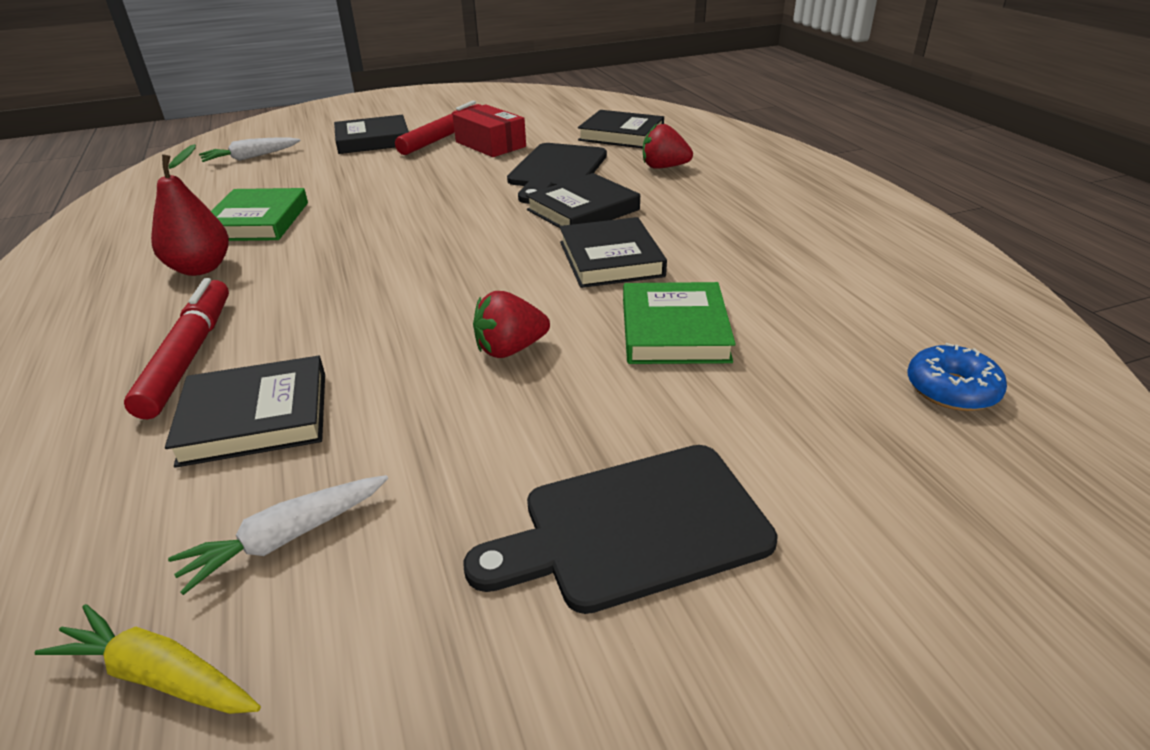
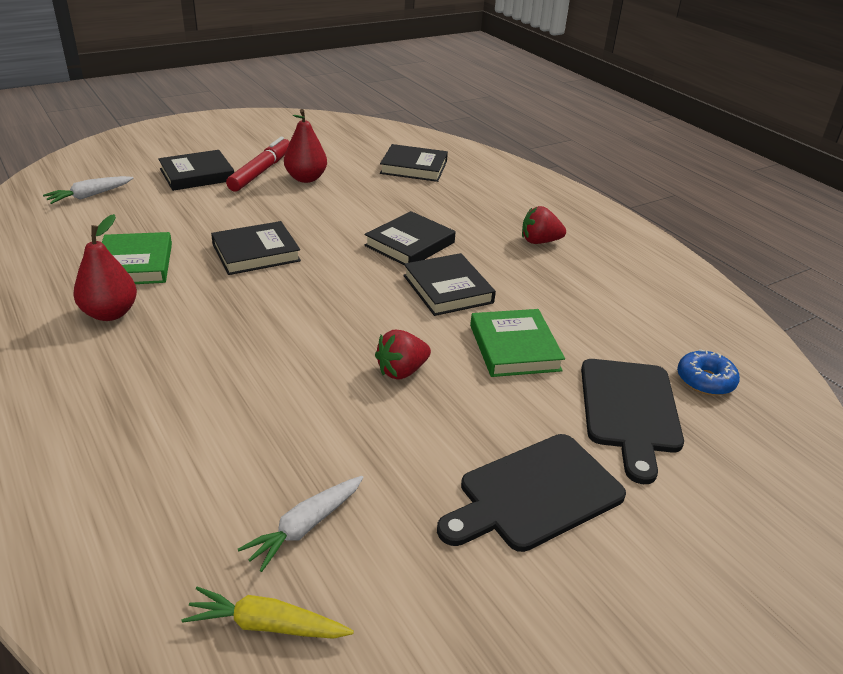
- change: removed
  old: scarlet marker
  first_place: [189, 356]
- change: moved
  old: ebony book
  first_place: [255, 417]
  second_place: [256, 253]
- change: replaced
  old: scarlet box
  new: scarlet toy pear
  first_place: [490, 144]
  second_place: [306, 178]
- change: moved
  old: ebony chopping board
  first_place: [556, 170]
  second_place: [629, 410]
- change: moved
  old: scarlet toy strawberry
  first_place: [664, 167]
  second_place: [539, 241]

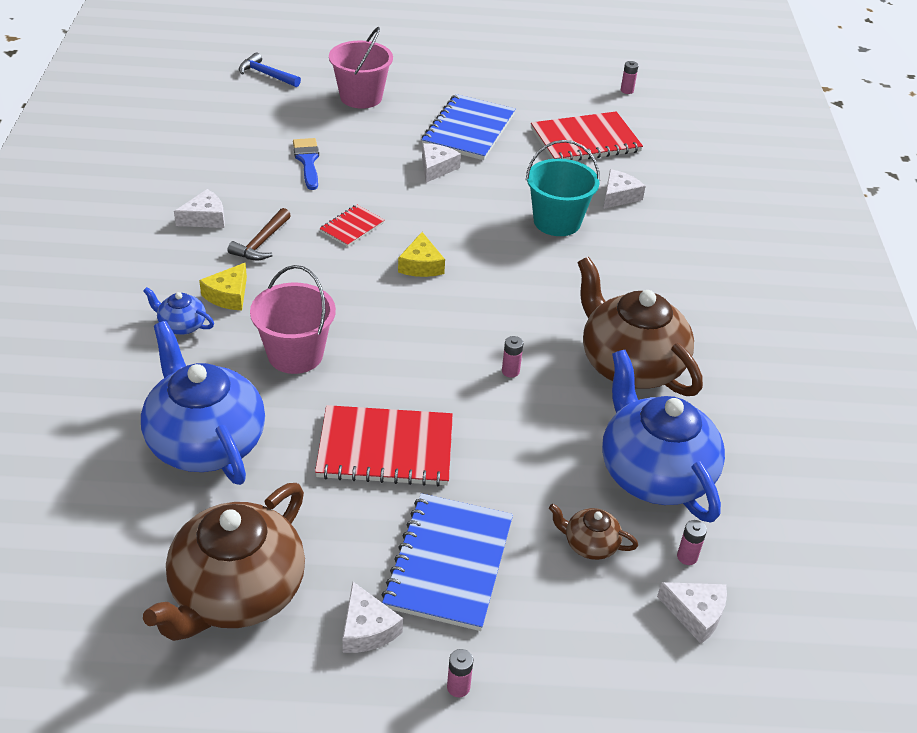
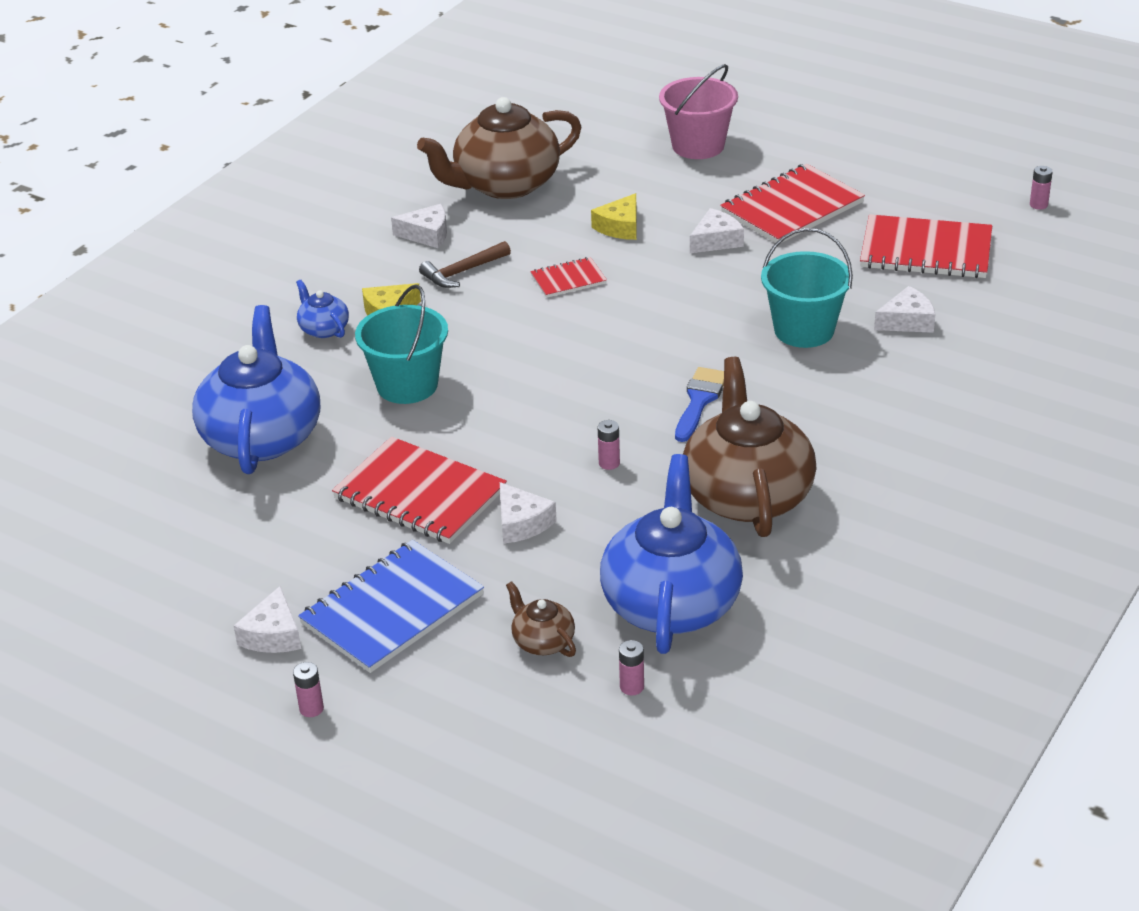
- change: moved
  old: russet china teapot
  first_place: [236, 593]
  second_place: [505, 184]
- change: removed
  old: cobalt claw hammer
  first_place: [266, 74]
- change: recoloured
  old: pink bucket
  new: teal bucket
  first_place: [295, 354]
  second_place: [407, 385]
- change: moved
  old: cobalt brush
  first_place: [307, 161]
  second_place: [699, 400]
- change: moved
  old: yellow piece of cheese
  first_place: [421, 265]
  second_place: [620, 227]
- change: recoloured
  old: cobalt notepad
  new: scarlet notepad
  first_place: [469, 130]
  second_place: [792, 208]
- change: moved
  old: pure white piece of cheese
  first_place: [695, 614]
  second_place: [521, 523]

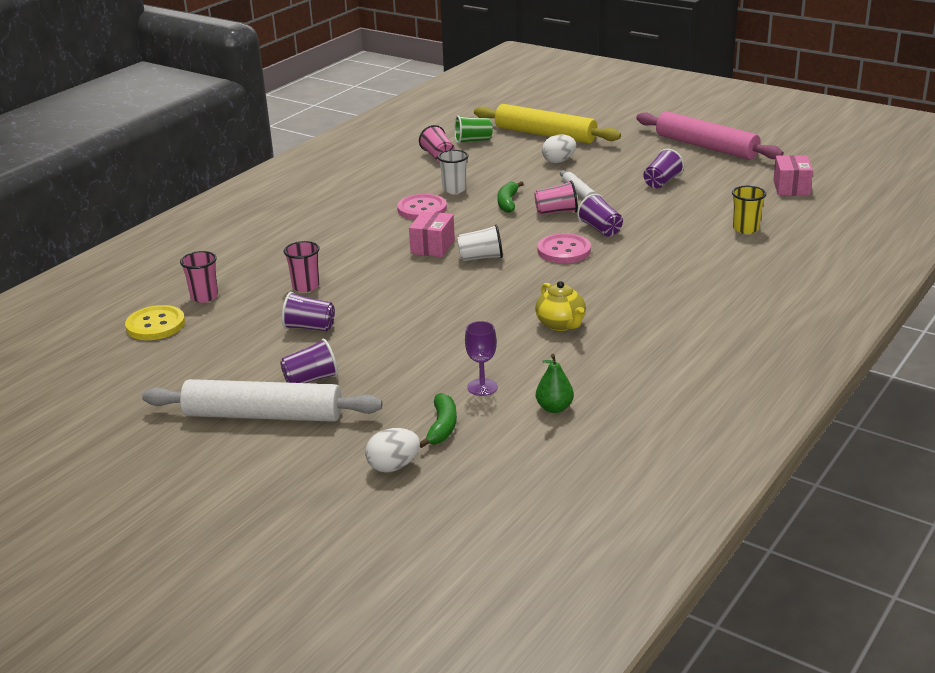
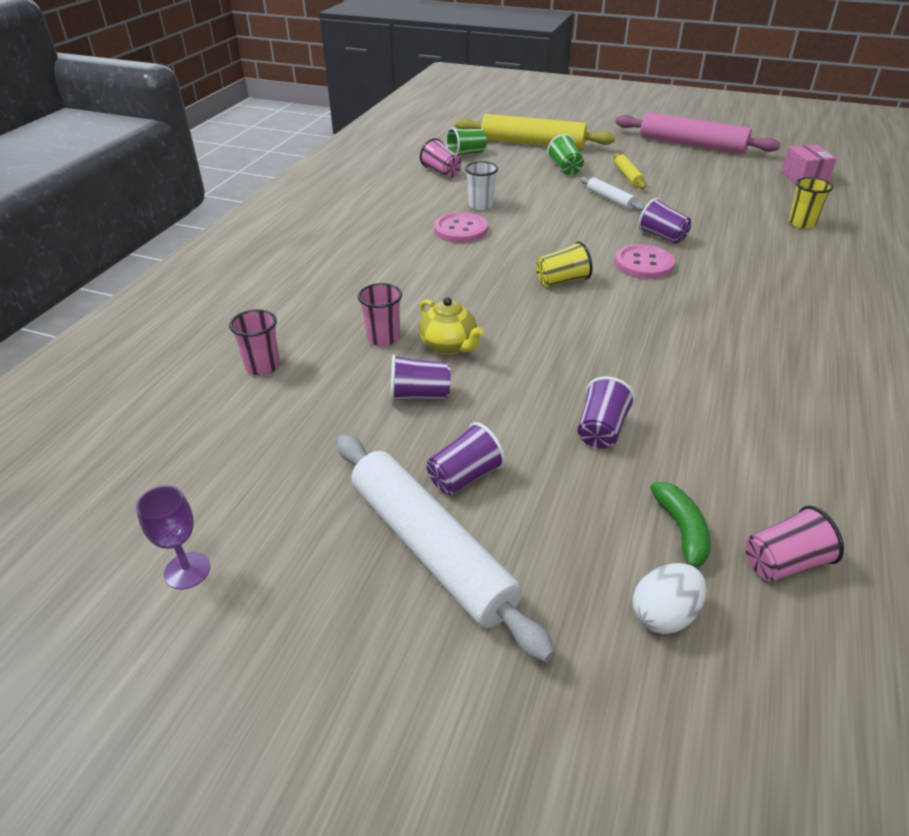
- change: removed
  old: yellow sewing button
  first_place: [155, 325]
- change: turned
  old: pure white pastry roller
  first_place: [263, 415]
  second_place: [431, 548]
  degrees: 60
- change: removed
  old: pink box
  first_place: [432, 247]
- change: recoloured
  old: pure white tumbler
  new: yellow tumbler
  first_place: [481, 258]
  second_place: [562, 281]
- change: moved
  old: royal purple wine glass
  first_place: [482, 387]
  second_place: [187, 570]
- change: removed
  old: green banana
  first_place: [508, 203]
- change: moved
  old: pink tumbler
  first_place: [556, 212]
  second_place: [784, 562]
- change: moved
  old: yellow china teapot
  first_place: [561, 324]
  second_place: [449, 346]
- change: removed
  old: green toy pear
  first_place: [554, 408]
- change: replaced
  old: pure white egg
  new: green tumbler
  first_place: [558, 161]
  second_place: [565, 168]
- change: moved
  old: royal purple tumbler
  first_place: [661, 182]
  second_place: [601, 430]
- change: added
  new: yellow pastry roller
  second_place: [628, 176]

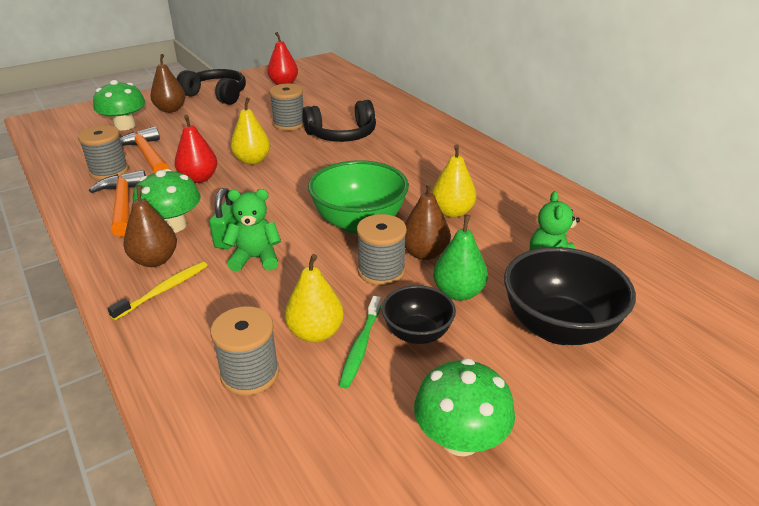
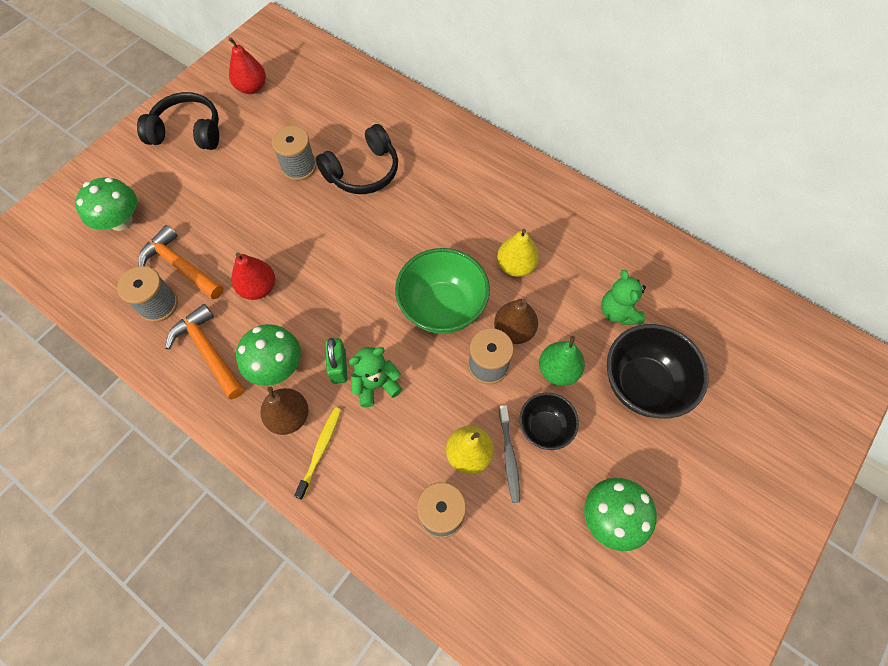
- change: removed
  old: russet toy pear
  first_place: [170, 110]
- change: removed
  old: yellow toy pear
  first_place: [252, 160]
- change: recoloured
  old: green dental brush
  new: ash-grey dental brush
  first_place: [360, 346]
  second_place: [509, 456]

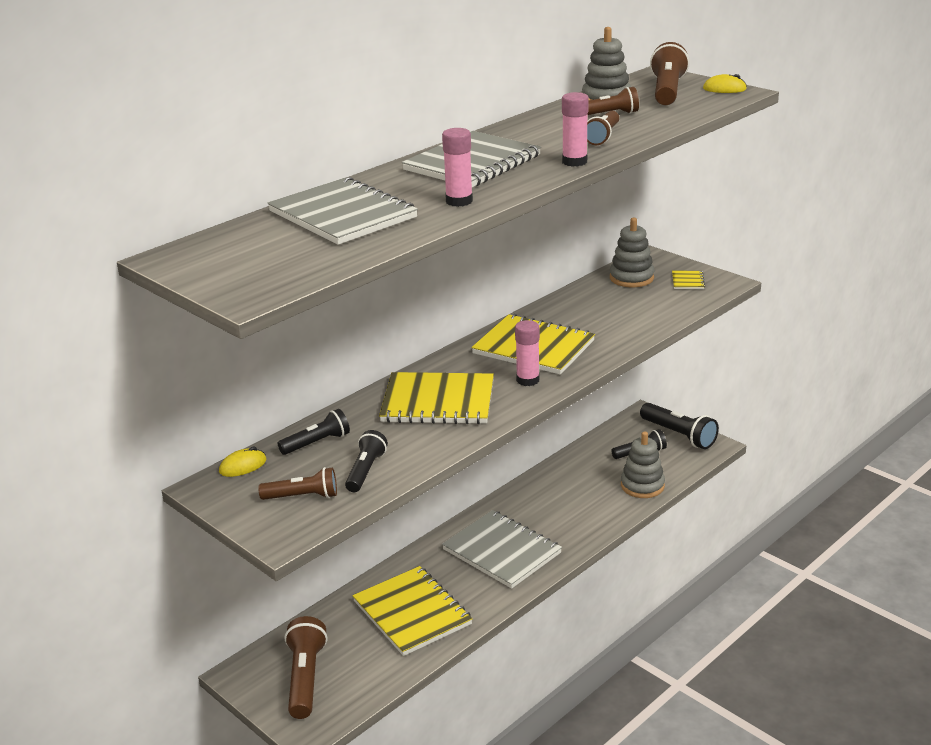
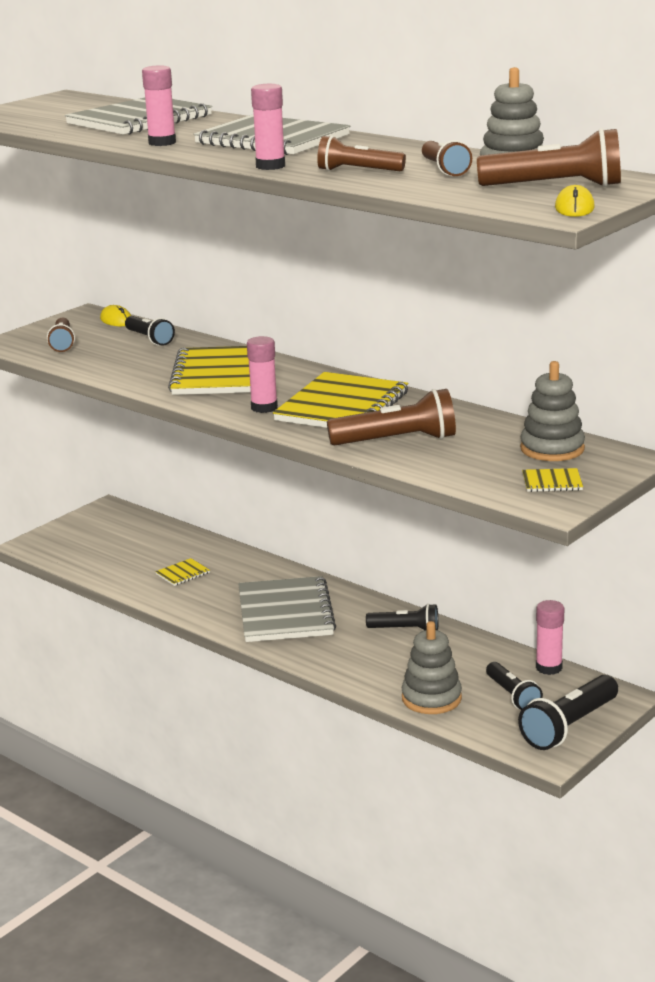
- change: moved
  old: russet flashlight
  first_place: [305, 678]
  second_place: [397, 441]
- change: moved
  old: ebony flashlight
  first_place: [366, 471]
  second_place: [406, 630]
- change: resized
  old: yellow notepad
  first_place: [412, 613]
  second_place: [182, 573]
  factor: 0.42
- change: turned
  old: ash-grey notepad
  first_place: [502, 551]
  second_place: [285, 613]
  degrees: -45
- change: added
  new: pink stick of glue
  second_place: [549, 668]

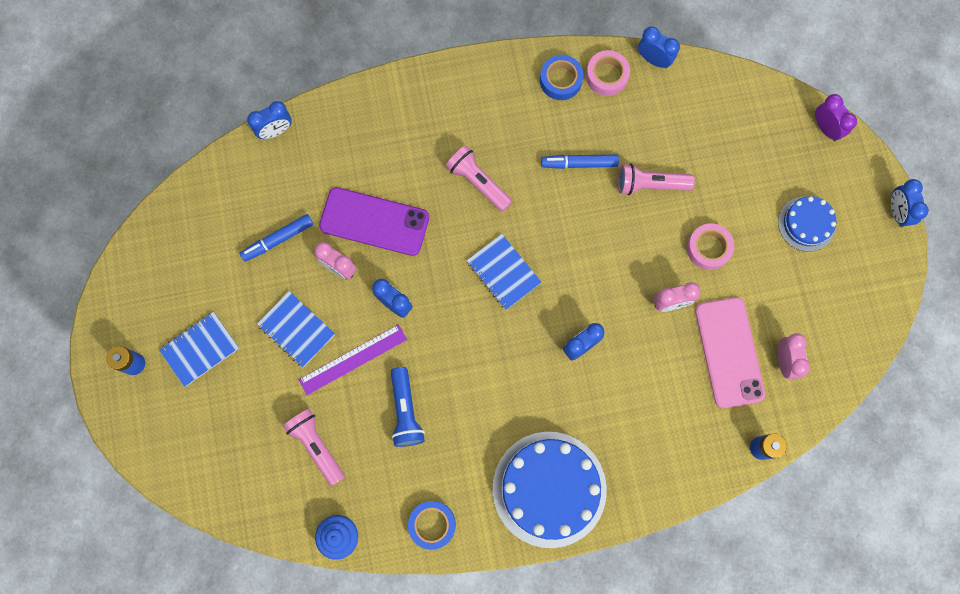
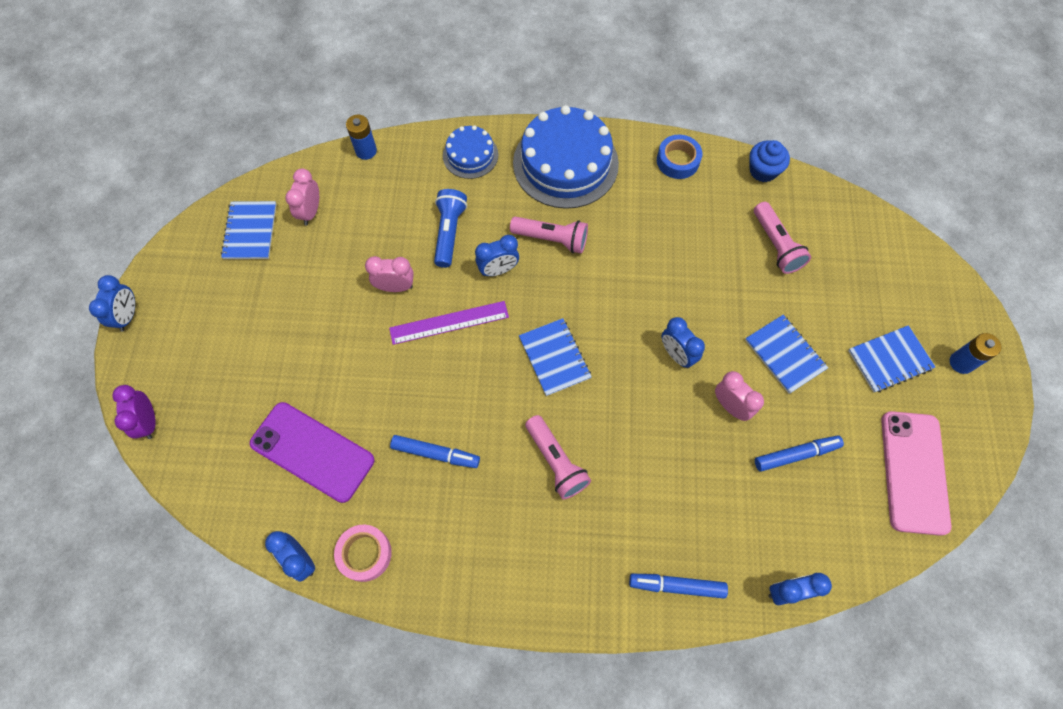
- change: moved
  old: royal purple ruler
  first_place: [353, 359]
  second_place: [449, 322]
- change: moved
  old: royal purple smartphone
  first_place: [374, 221]
  second_place: [312, 452]
- change: moved
  old: cobalt flashlight
  first_place: [406, 411]
  second_place: [449, 232]
- change: removed
  old: cobalt roll of tape
  first_place: [560, 80]
- change: moved
  old: pink flashlight
  first_place: [650, 185]
  second_place: [552, 239]
- change: removed
  old: pink roll of tape
  first_place: [708, 248]
- change: moved
  old: pink smartphone
  first_place: [729, 352]
  second_place: [914, 472]
- change: moved
  old: cobalt gateau
  first_place: [806, 224]
  second_place: [470, 155]
- change: added
  new: cobalt notepad
  second_place: [250, 231]
- change: added
  new: cobalt marker
  second_place: [676, 586]

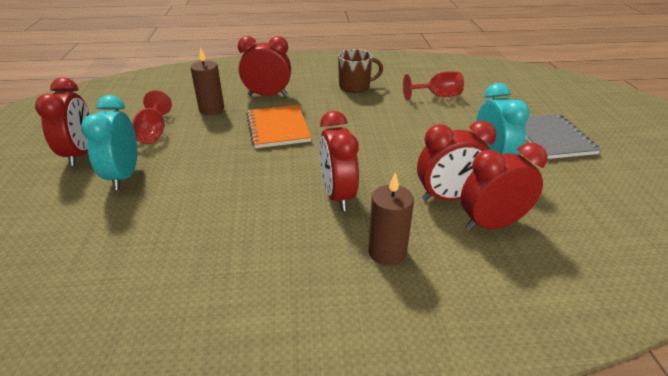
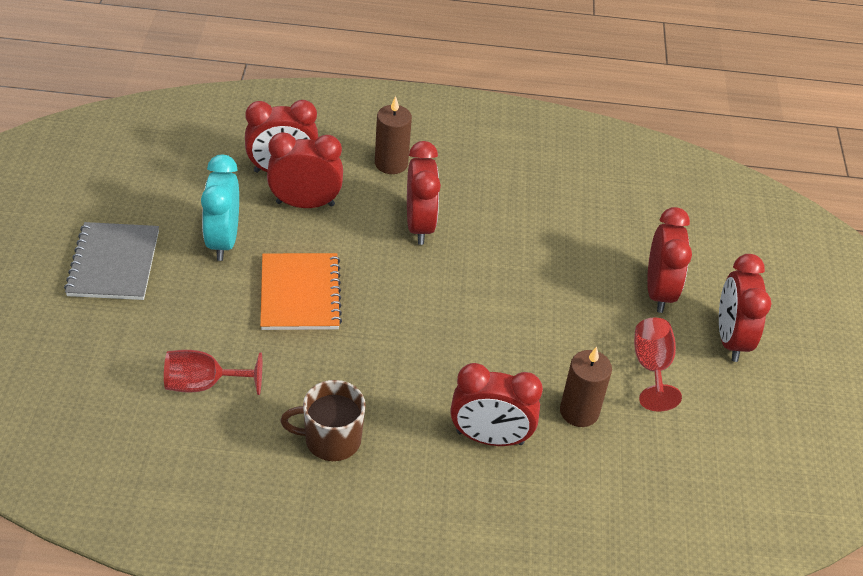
- change: recoloured
  old: teal bedside clock
  new: scarlet bedside clock
  first_place: [124, 176]
  second_place: [659, 292]
- change: moved
  old: orange-coloured notepad
  first_place: [278, 128]
  second_place: [300, 294]

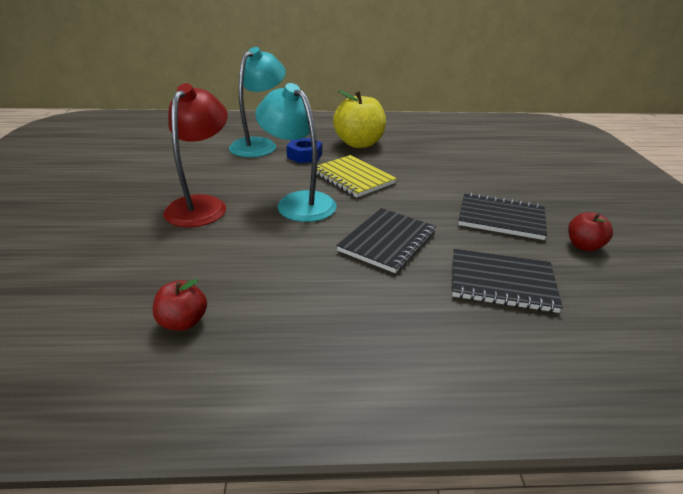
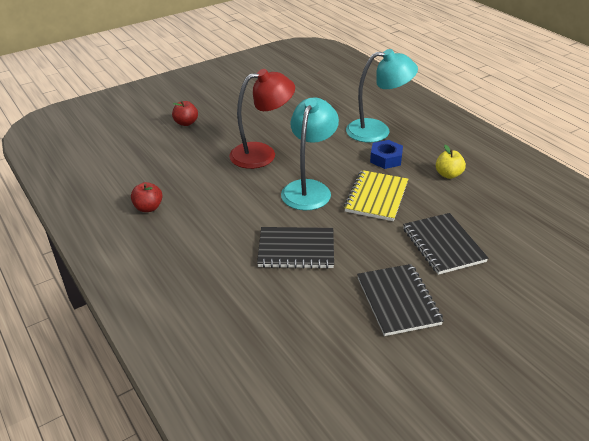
- change: resized
  old: yellow apple
  first_place: [359, 143]
  second_place: [448, 174]
  factor: 0.52
- change: moved
  old: ebony notepad
  first_place: [501, 282]
  second_place: [443, 245]
- change: moved
  old: scarlet apple
  first_place: [584, 246]
  second_place: [186, 123]

